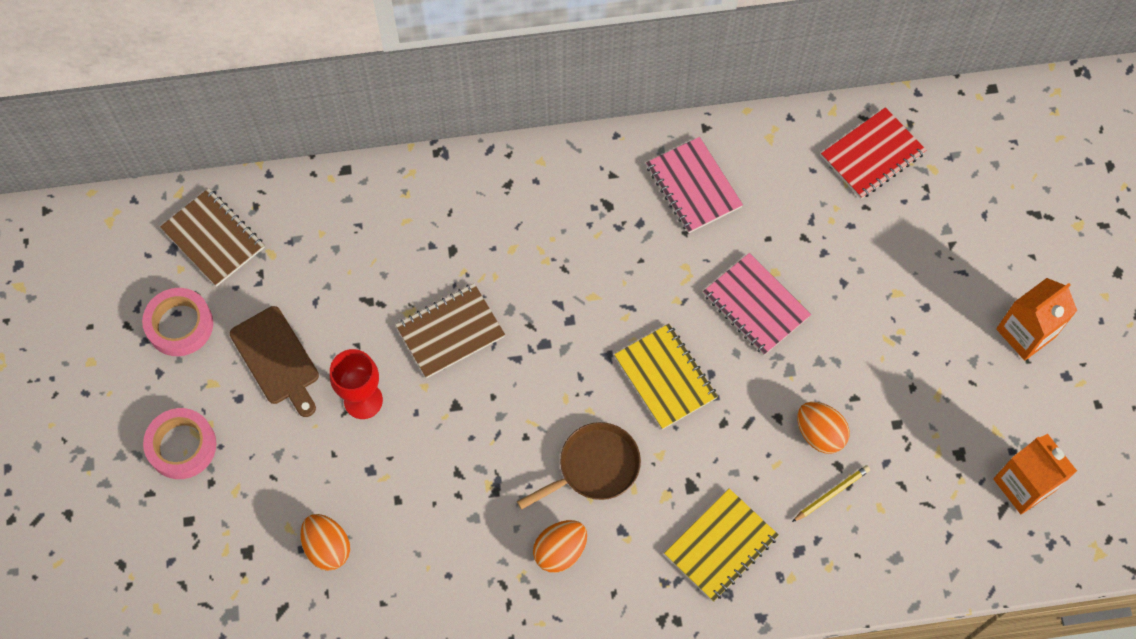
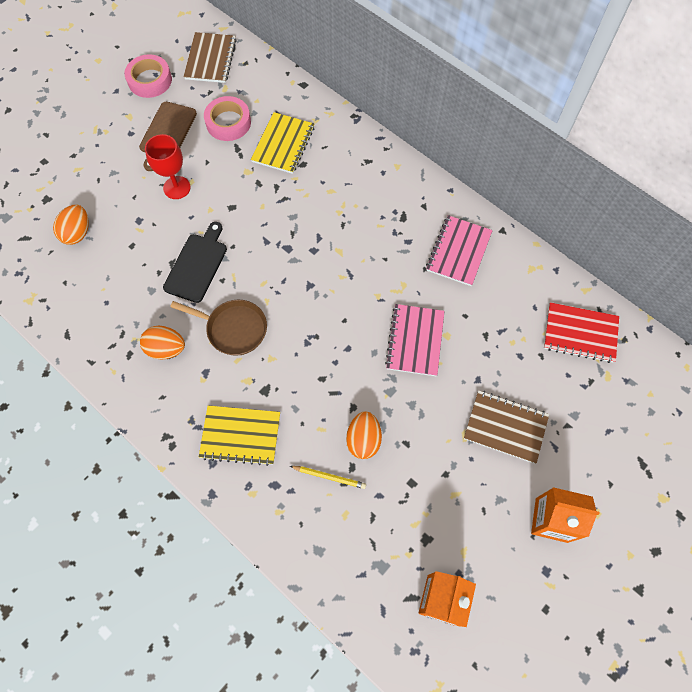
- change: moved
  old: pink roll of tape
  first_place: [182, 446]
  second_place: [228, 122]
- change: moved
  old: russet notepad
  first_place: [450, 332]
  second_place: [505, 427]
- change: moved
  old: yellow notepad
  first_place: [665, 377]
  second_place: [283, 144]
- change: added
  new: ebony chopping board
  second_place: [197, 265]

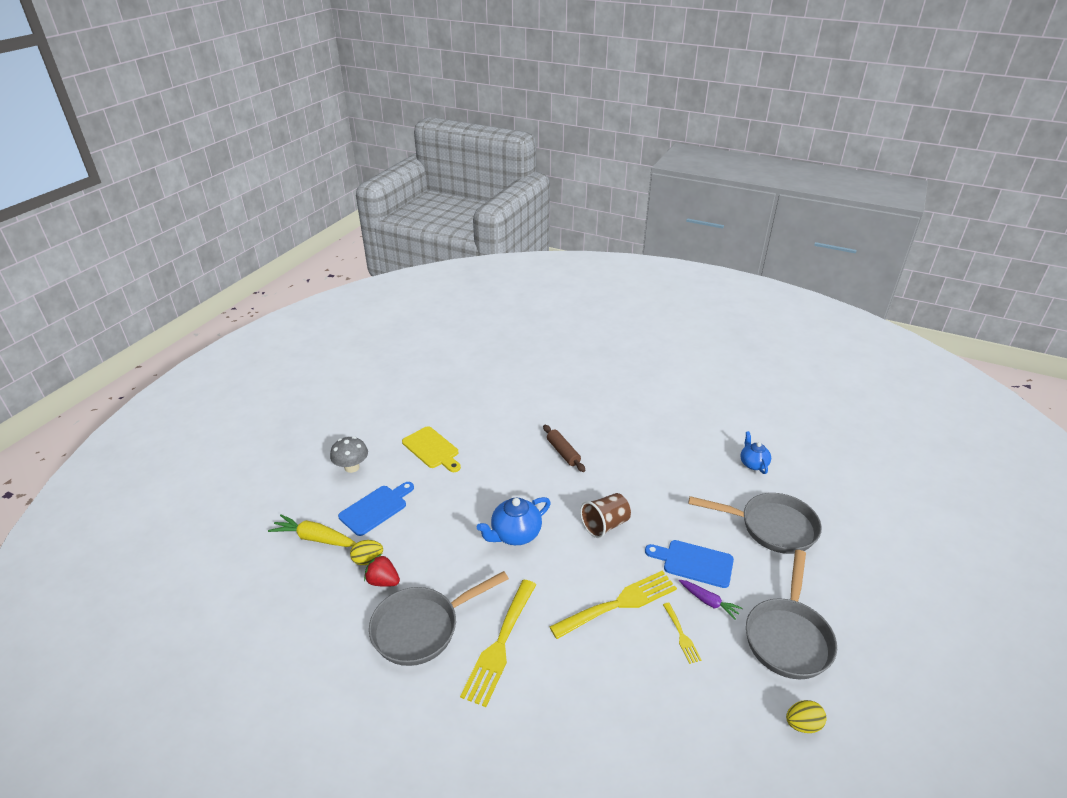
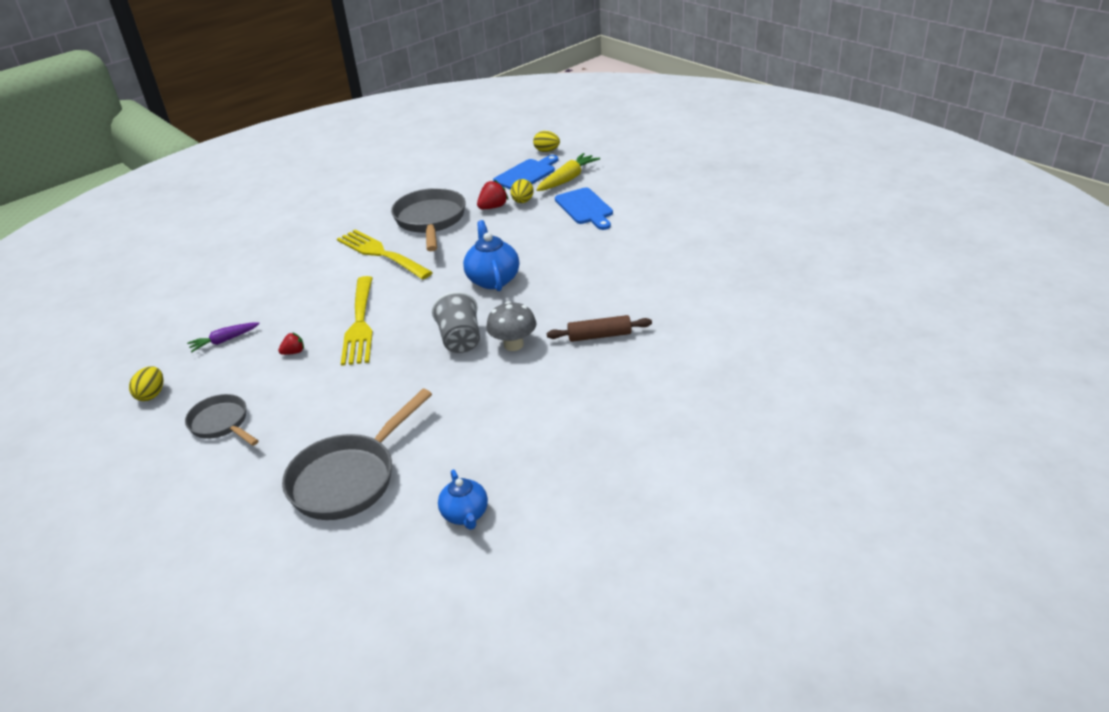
- change: moved
  old: ash-grey mushroom
  first_place: [352, 467]
  second_place: [513, 344]
- change: removed
  old: yellow chopping board
  first_place: [432, 449]
- change: recoloured
  old: russet tumbler
  new: ash-grey tumbler
  first_place: [605, 525]
  second_place: [460, 340]
- change: moved
  old: cobalt chopping board
  first_place: [694, 563]
  second_place: [526, 174]
- change: replaced
  old: yellow table fork
  new: scarlet toy strawberry
  first_place: [681, 635]
  second_place: [294, 352]
- change: moved
  old: royal purple root vegetable
  first_place: [709, 602]
  second_place: [224, 341]
- change: turned
  old: cobalt china teapot
  first_place: [753, 464]
  second_place: [465, 514]
  degrees: 60
- change: resized
  old: ash-grey frying pan
  first_place: [788, 637]
  second_place: [221, 424]
  factor: 0.6
- change: added
  new: yellow egg
  second_place: [547, 151]

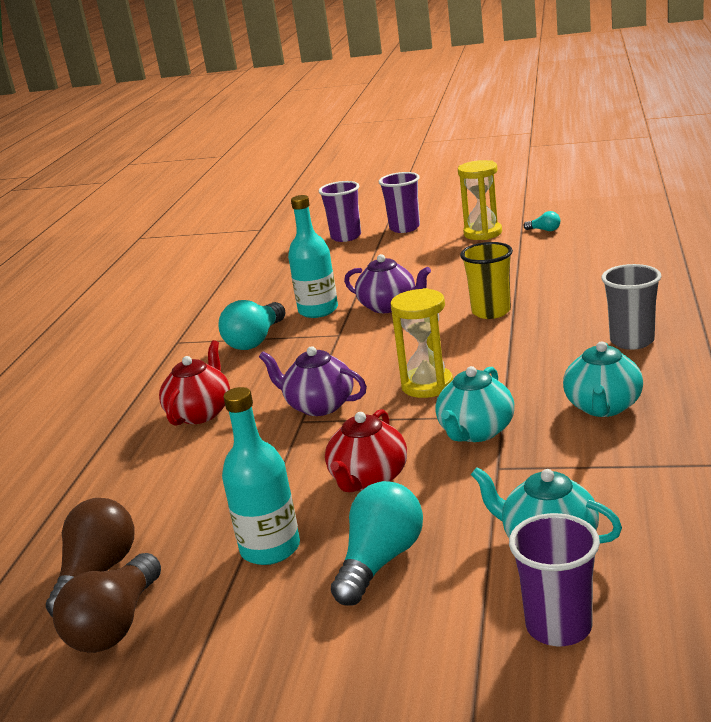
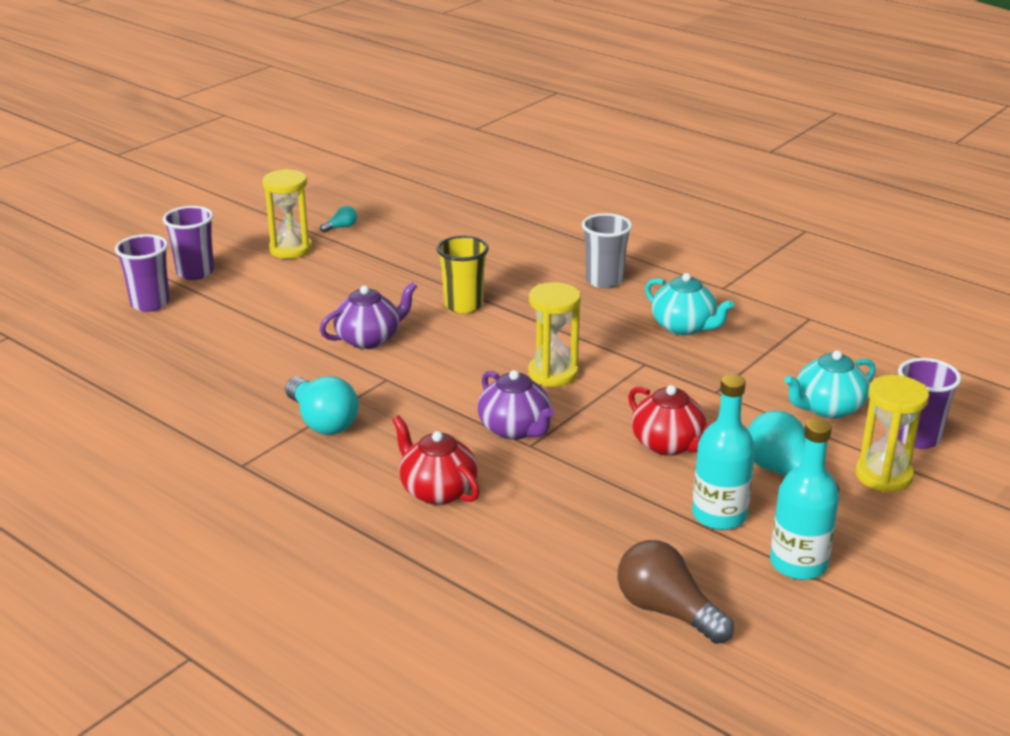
- change: removed
  old: russet bulb
  first_place: [115, 625]
- change: turned
  old: royal purple china teapot
  first_place: [319, 405]
  second_place: [515, 429]
  degrees: -90
- change: moved
  old: teal drink bottle
  first_place: [318, 310]
  second_place: [798, 564]
- change: removed
  old: teal china teapot
  first_place: [476, 432]
- change: added
  new: yellow sandglass
  second_place: [883, 476]

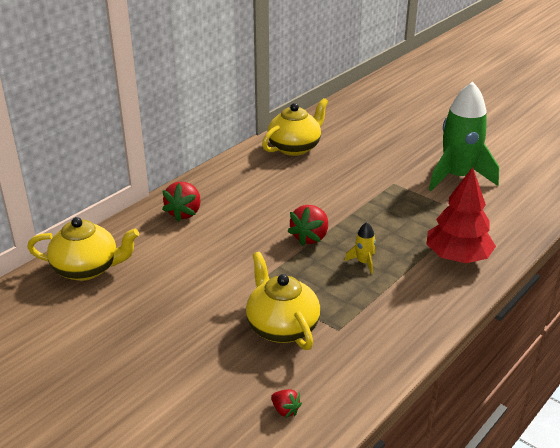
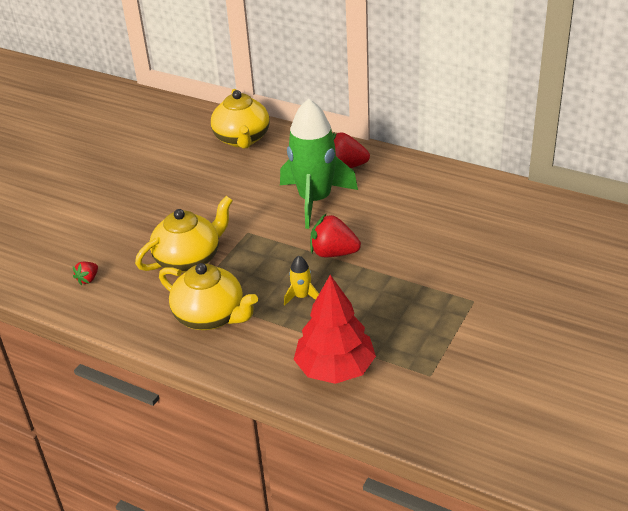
- change: moved
  old: yellow china teapot
  first_place: [295, 147]
  second_place: [211, 316]
- change: moved
  old: green toy rocket
  first_place: [457, 177]
  second_place: [315, 200]

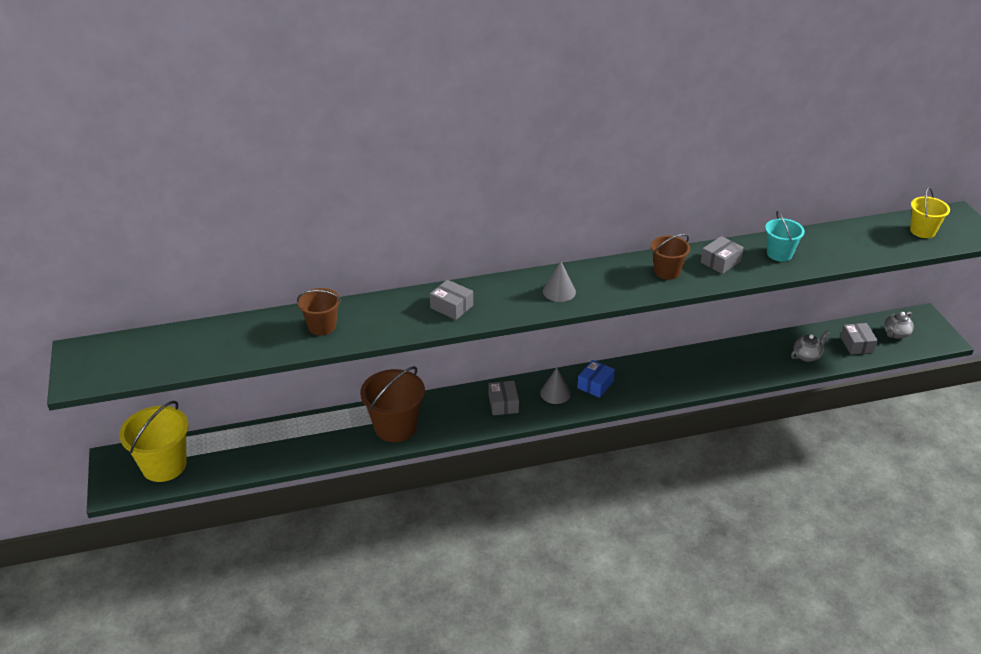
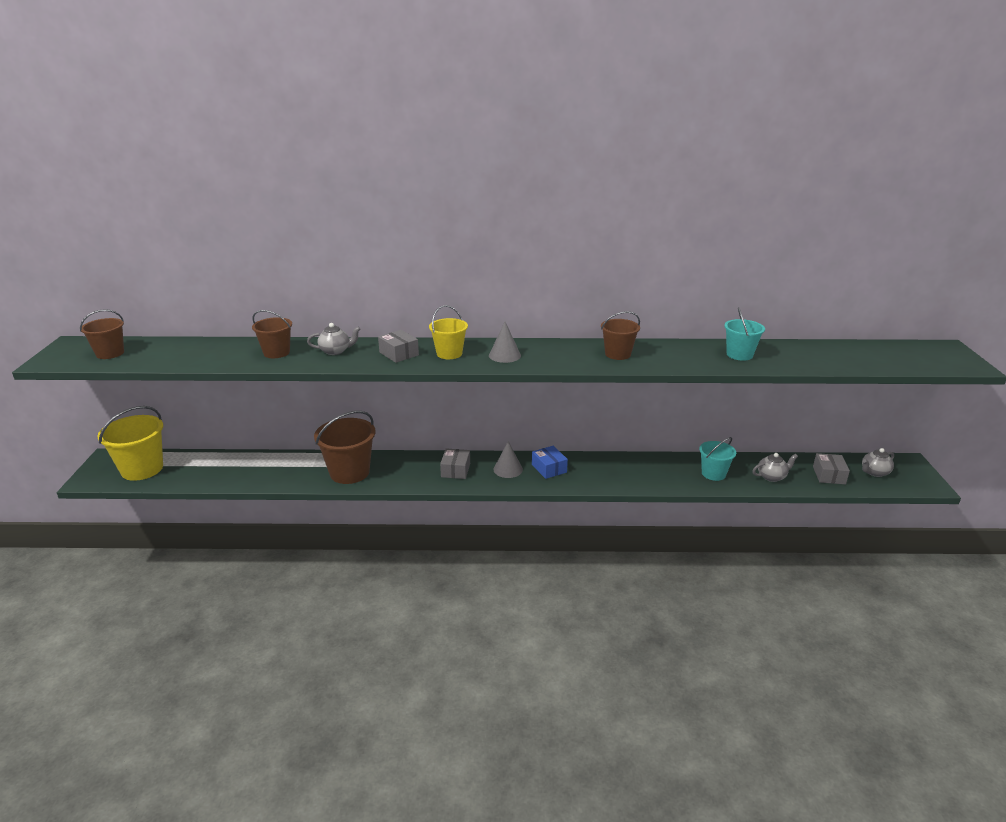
- change: turned
  old: cobalt box
  first_place: [595, 384]
  second_place: [549, 468]
  degrees: -75
- change: removed
  old: ash-grey box
  first_place: [720, 262]
- change: moved
  old: yellow bucket
  first_place: [922, 231]
  second_place: [449, 353]
- change: added
  new: russet bucket
  second_place: [110, 353]
- change: added
  new: ash-grey china teapot
  second_place: [335, 351]
- change: added
  new: teal bucket
  second_place: [713, 473]

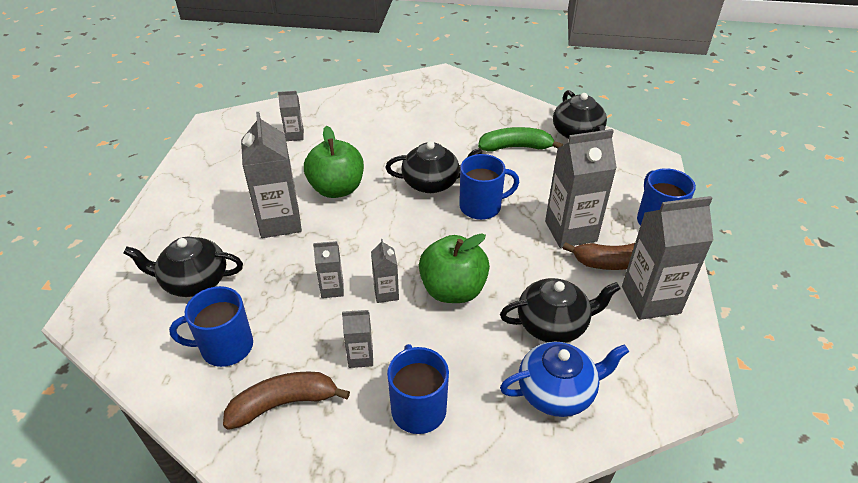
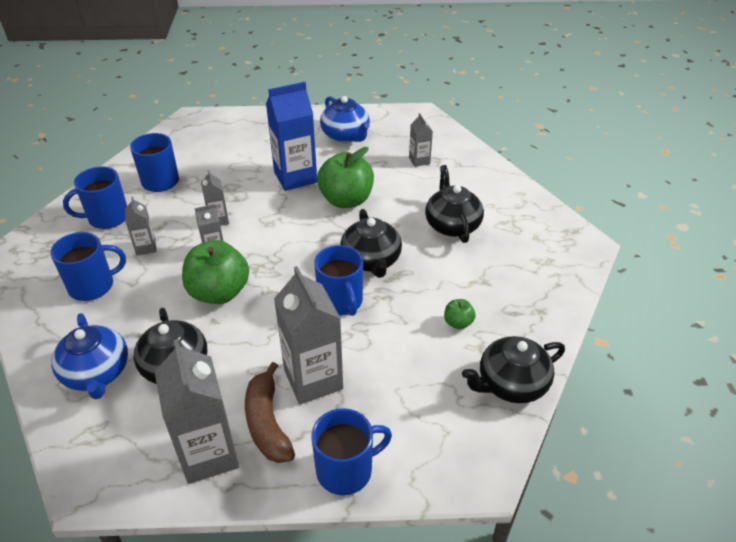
- change: moved
  old: ebony china teapot
  first_place: [194, 281]
  second_place: [452, 225]
- change: replaced
  old: russet banana
  new: cobalt coffee mug
  first_place: [284, 403]
  second_place: [107, 217]
- change: recoloured
  old: ash-grey juice carton
  new: cobalt juice carton
  first_place: [280, 222]
  second_place: [295, 177]
- change: replaced
  old: green banana
  new: green apple
  first_place: [516, 147]
  second_place: [458, 323]
- change: added
  new: cobalt china teapot
  second_place: [346, 135]

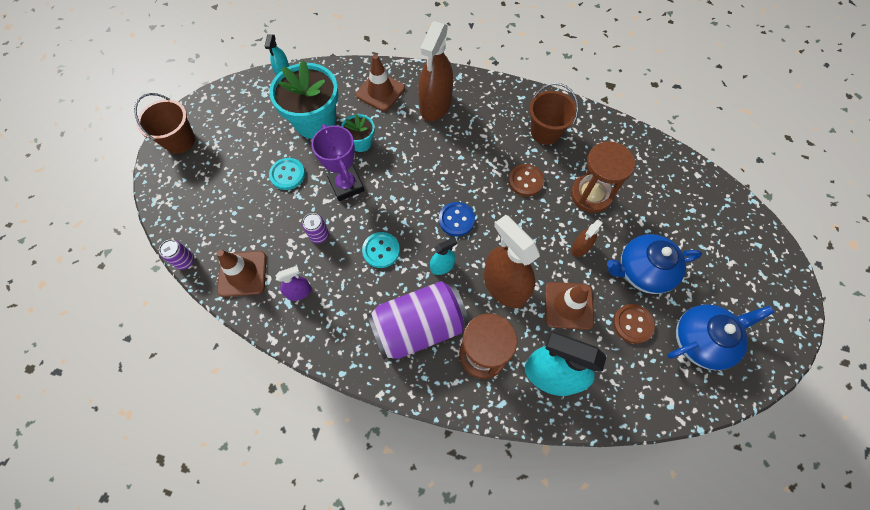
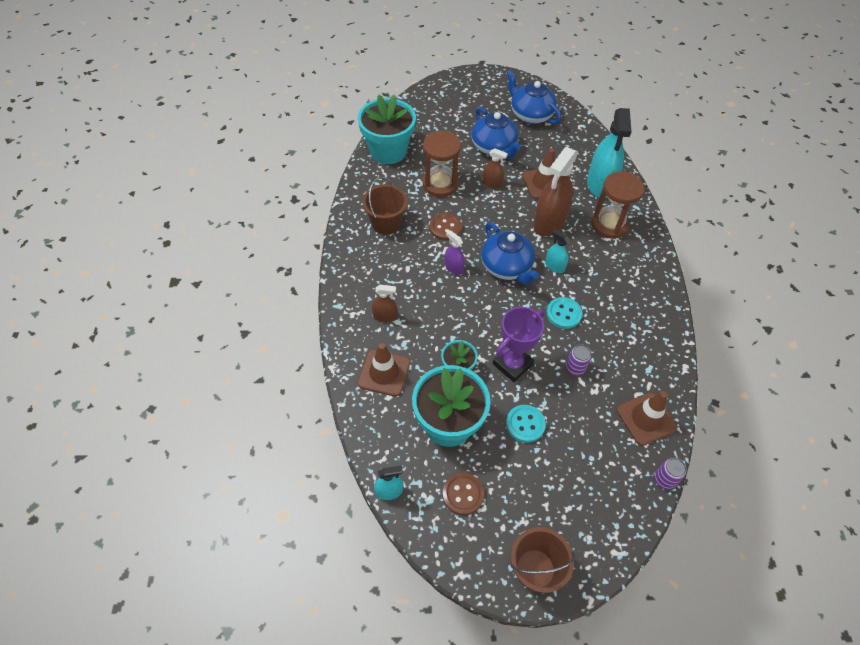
- change: moved
  old: royal purple sprayer
  first_place: [299, 292]
  second_place: [454, 267]
- change: removed
  old: royal purple can
  first_place: [419, 327]
- change: resized
  old: russet sprayer
  first_place: [435, 105]
  second_place: [385, 316]
  factor: 0.49
- change: replaced
  old: cobalt sewing button
  new: cobalt china teapot
  first_place: [456, 220]
  second_place: [506, 267]
- change: moved
  old: russet sewing button
  first_place: [632, 324]
  second_place: [463, 494]
- change: added
  new: teal flower pot
  second_place: [388, 151]

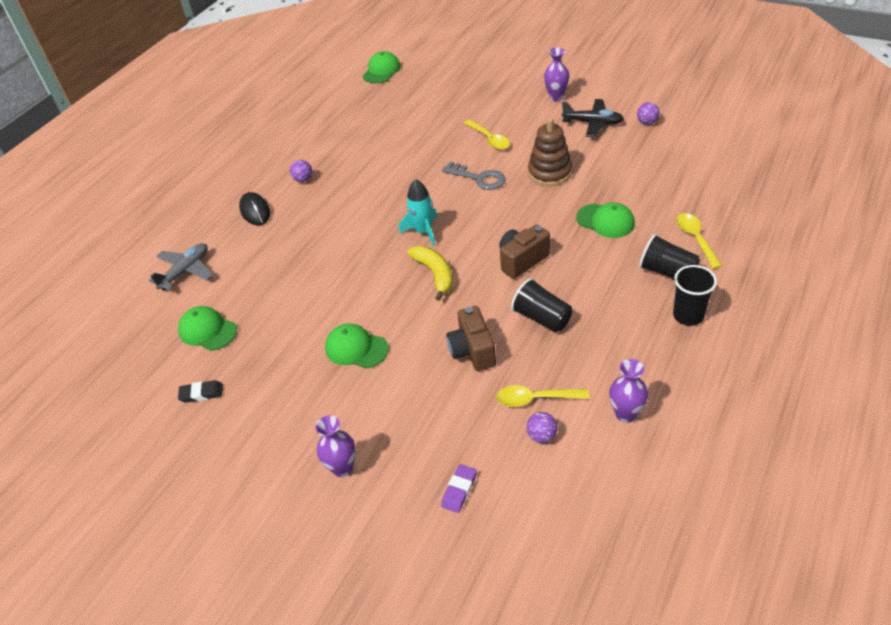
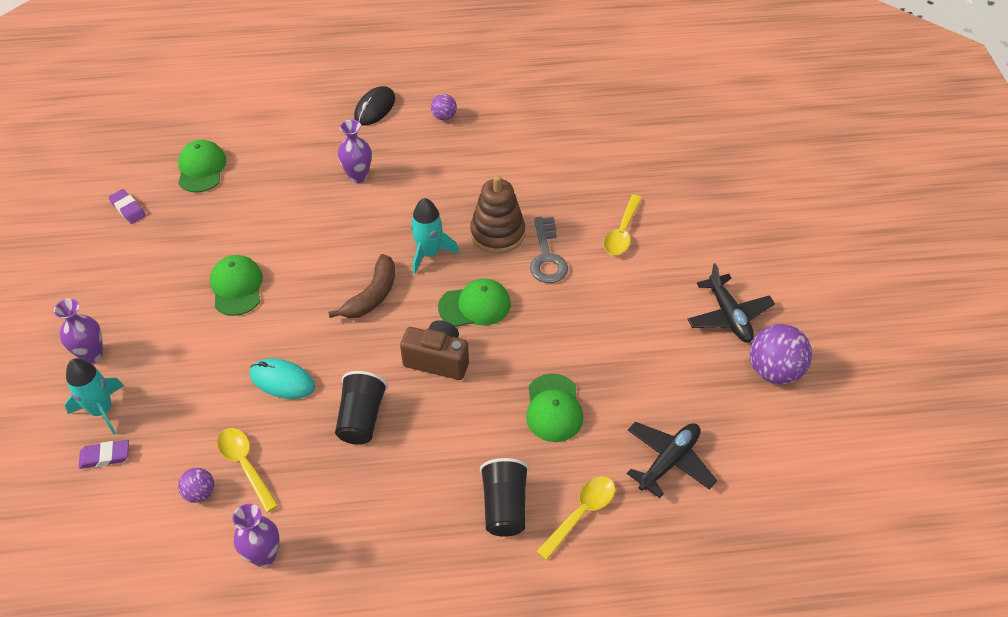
- change: removed
  old: ash-grey aeroplane
  first_place: [186, 271]
- change: recoloured
  old: ebony gum eraser
  new: royal purple gum eraser
  first_place: [201, 393]
  second_place: [128, 208]
- change: moved
  old: green baseball cap
  first_place: [381, 71]
  second_place: [475, 305]
- change: recoloured
  old: yellow banana
  new: russet banana
  first_place: [435, 274]
  second_place: [372, 295]
- change: replaced
  old: russet compact camera
  new: teal PC mouse
  first_place: [472, 351]
  second_place: [282, 381]
- change: moved
  old: russet stacking rings
  first_place: [550, 172]
  second_place: [497, 233]
- change: moved
  old: royal purple tall vase
  first_place: [556, 97]
  second_place: [358, 176]
- change: resized
  old: royal purple ball
  first_place: [647, 122]
  second_place: [774, 371]
  factor: 1.88
- change: removed
  old: ebony tumbler
  first_place: [688, 315]
- change: added
  new: teal toy rocket
  second_place: [102, 410]
- change: added
  new: ebony aeroplane
  second_place: [669, 461]

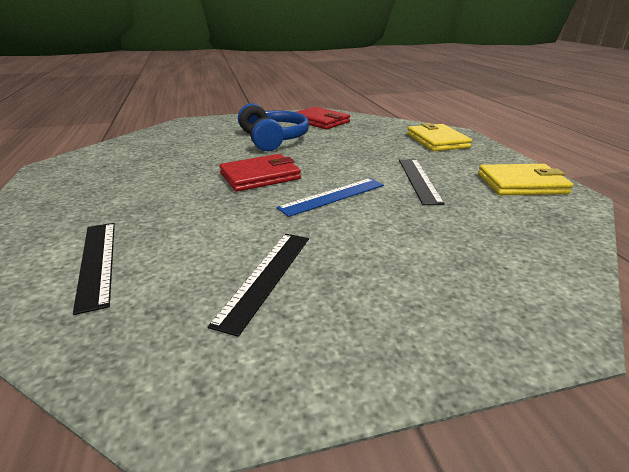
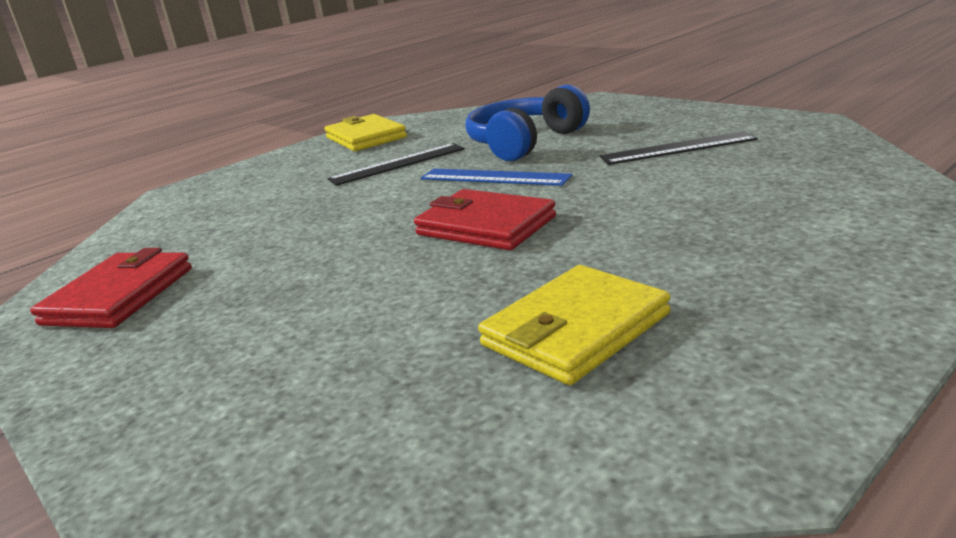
- change: removed
  old: ebony ruler
  first_place: [97, 262]
- change: moved
  old: cobalt headphones
  first_place: [273, 139]
  second_place: [525, 143]
- change: moved
  old: yellow billfold
  first_place: [437, 141]
  second_place: [575, 330]

